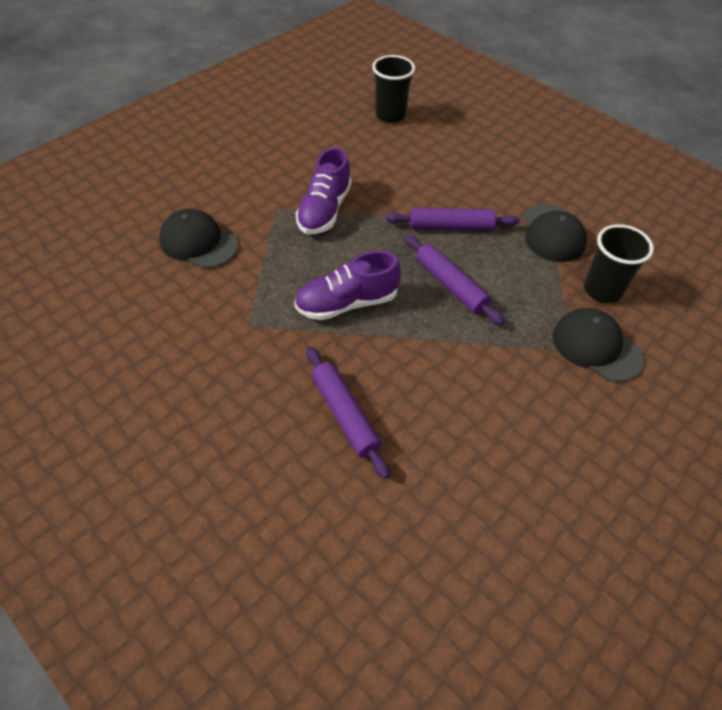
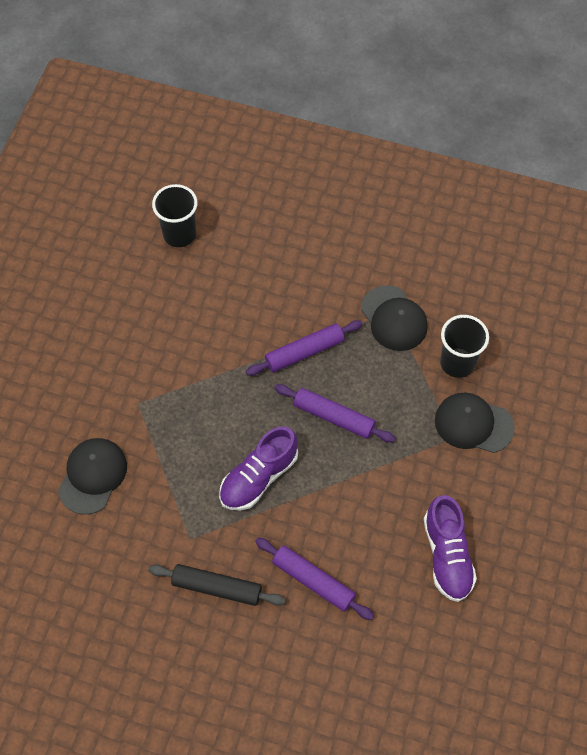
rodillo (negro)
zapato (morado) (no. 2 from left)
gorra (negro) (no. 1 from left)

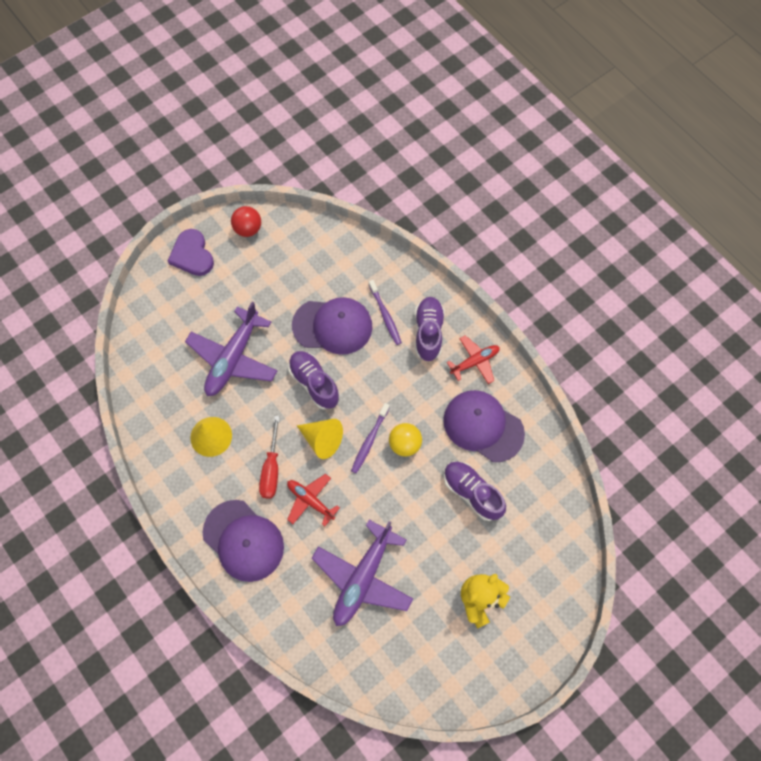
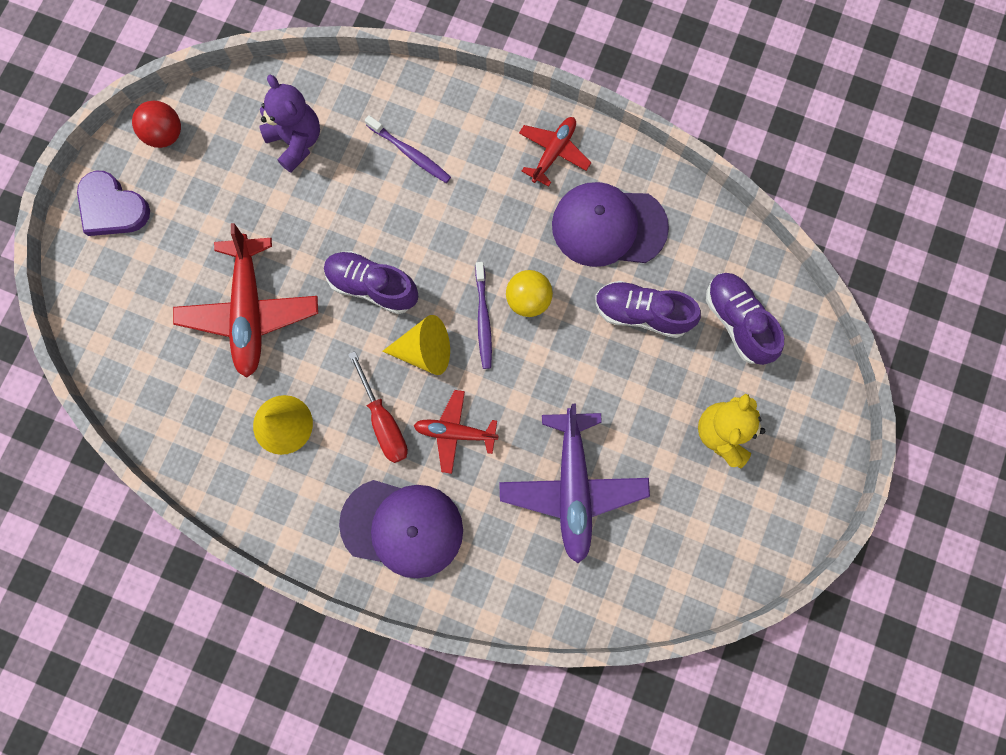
gorra (morado) (no. 2 from left in the first image)
osito (morado)
zapato (morado) (no. 3 from left)
avión (rojo) (no. 1 from left)

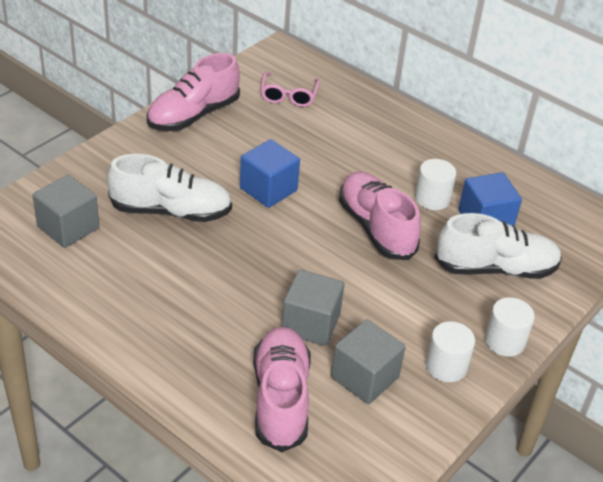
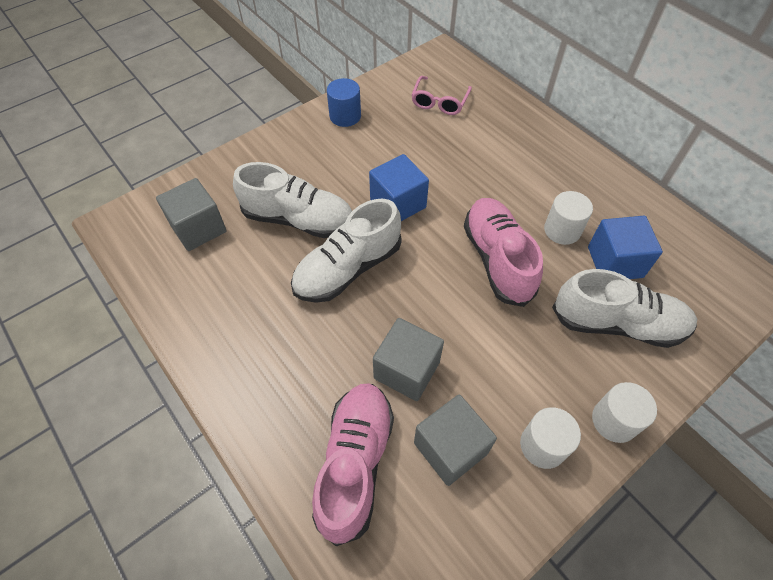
zapato (blanco) (no. 2 from left)
cilindro (azul)

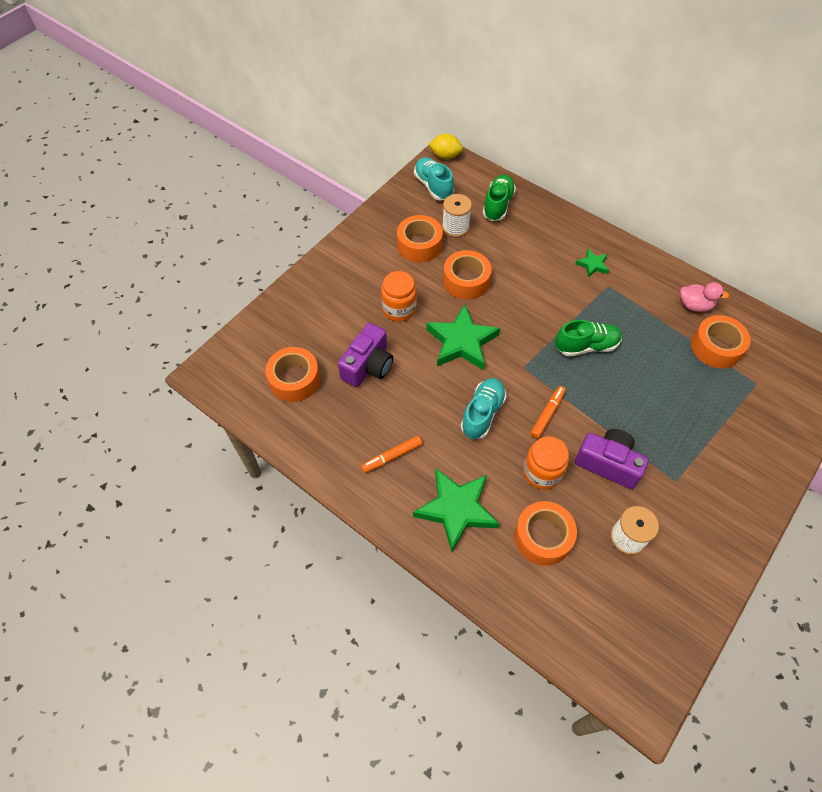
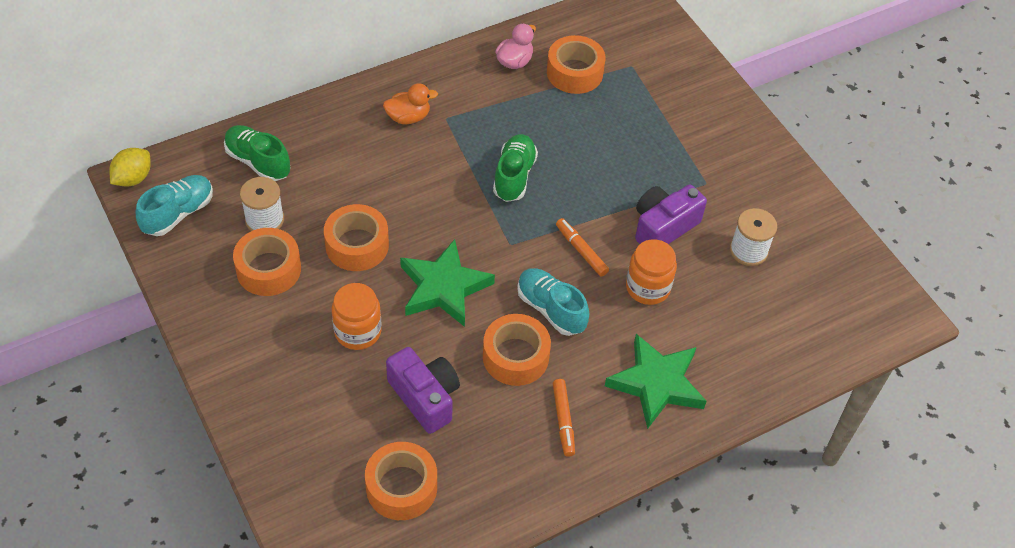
cinta adhesiva (naranja) (no. 4 from left)
pato (naranja)
zapato (turquesa) (no. 1 from left)

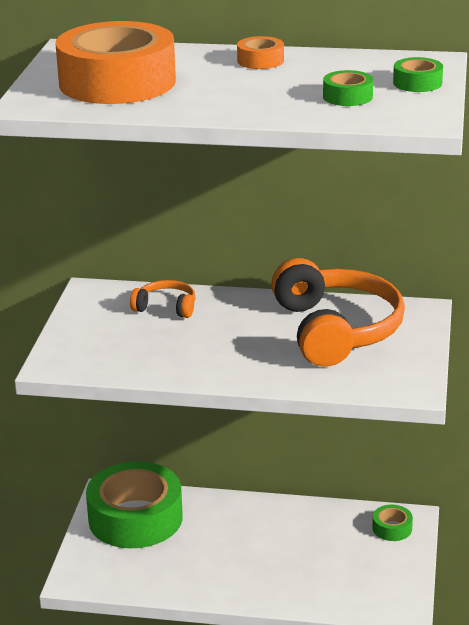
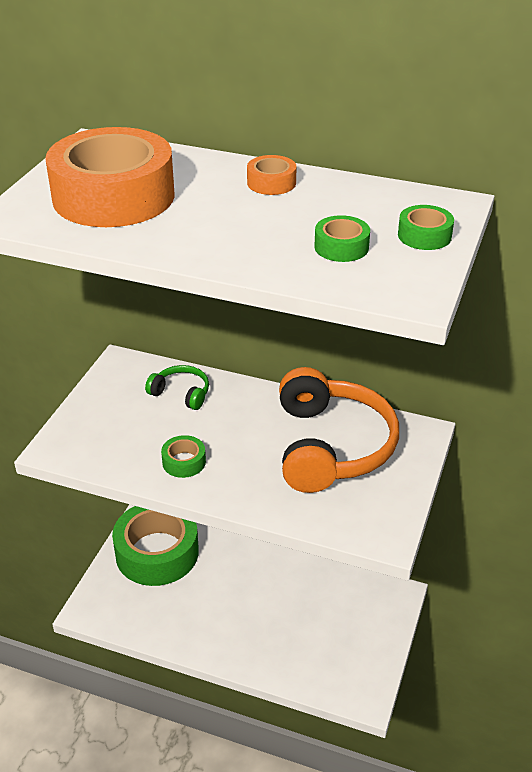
cinta adhesiva (verde) (no. 2 from left)
auriculares (verde)

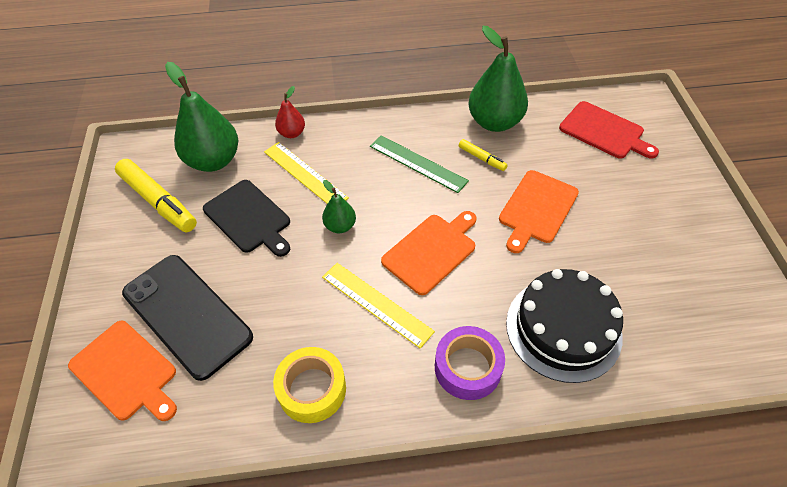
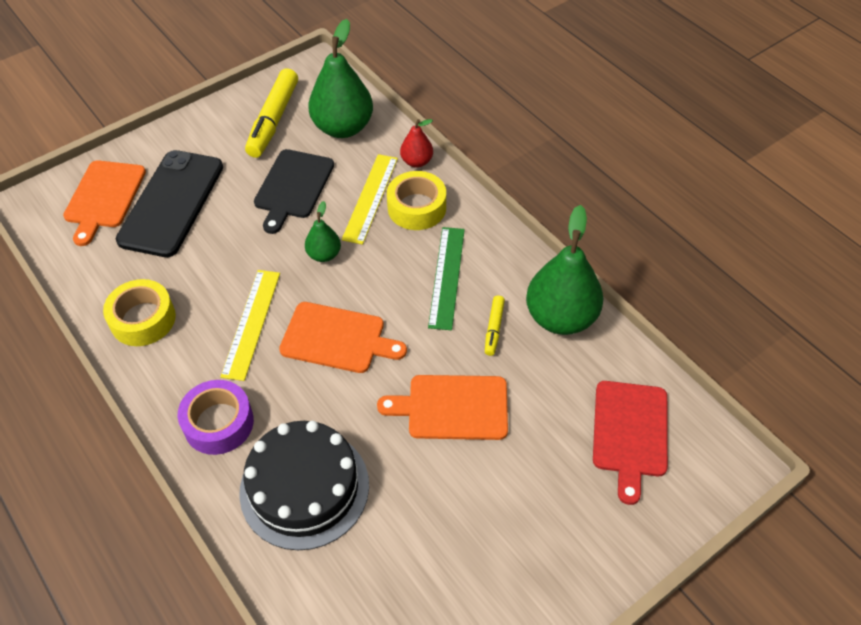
cinta adhesiva (amarillo) (no. 2 from left)

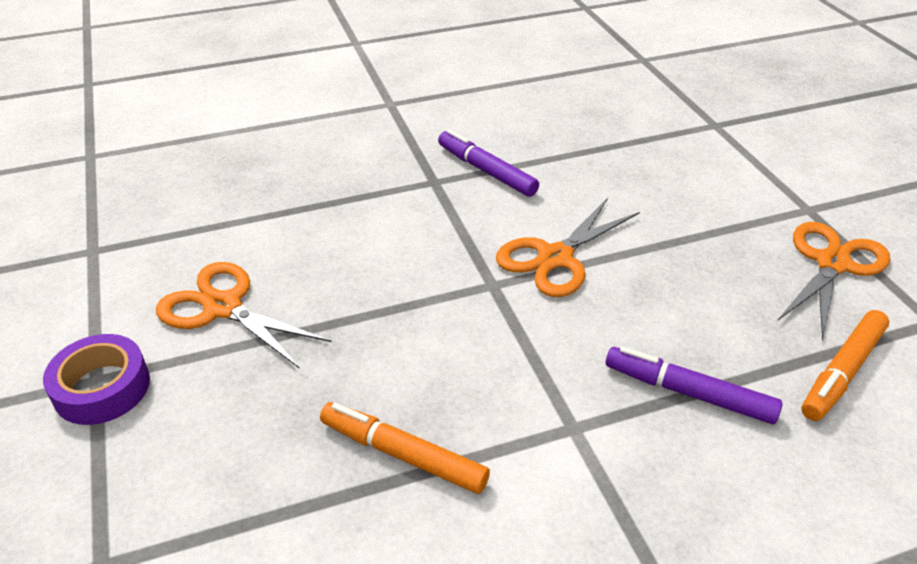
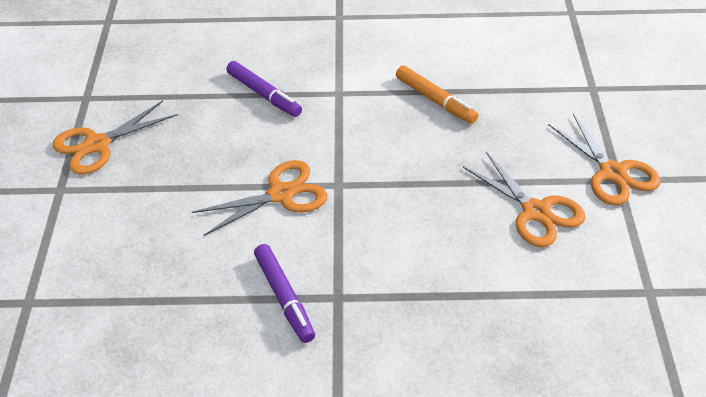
rotulador (naranja) (no. 2 from left in the first image)
tijeras (naranja) (no. 4 from left)

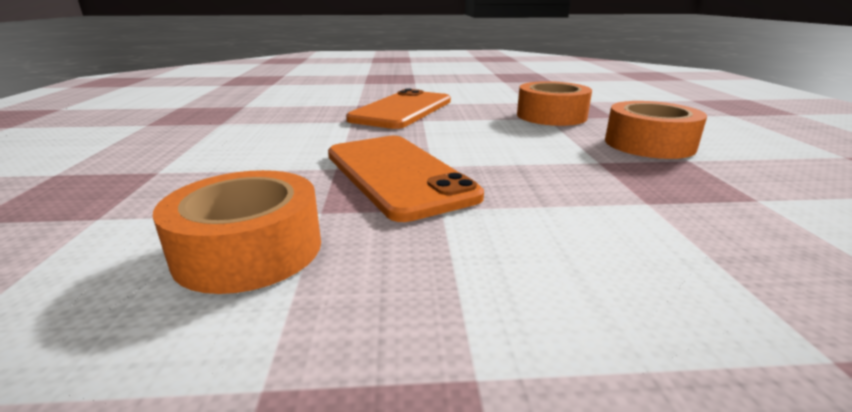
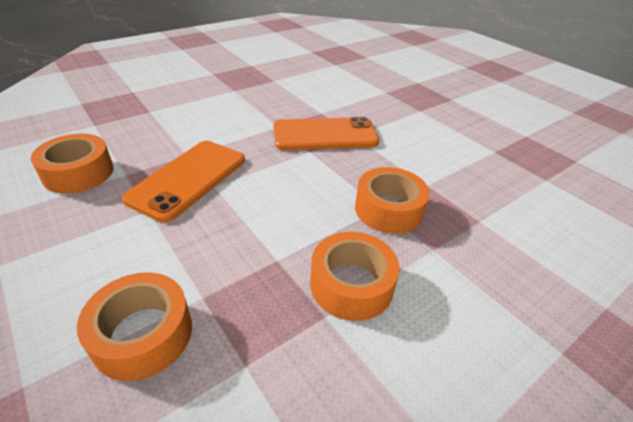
cinta adhesiva (naranja) (no. 2 from left)

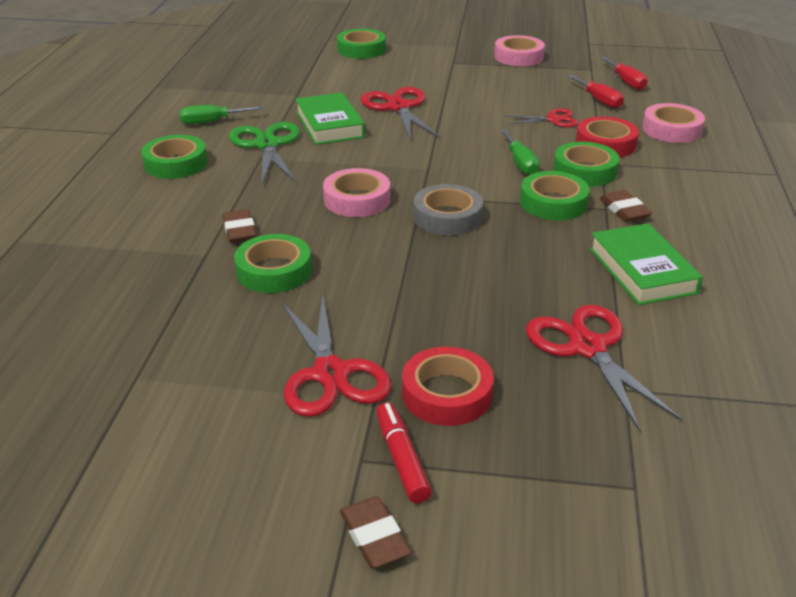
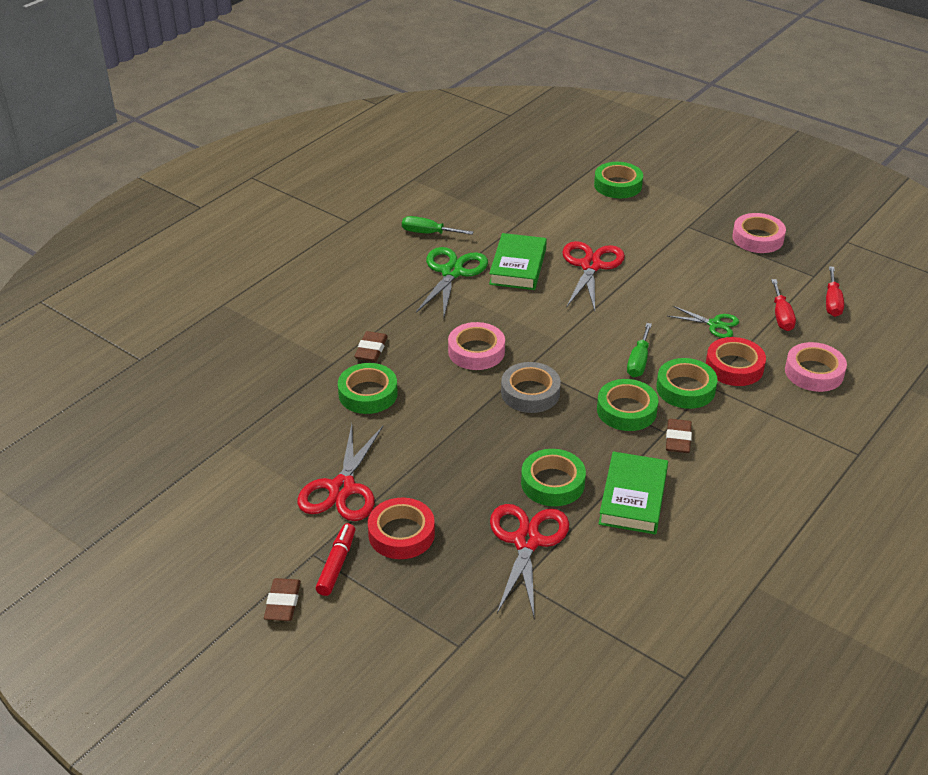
cinta adhesiva (verde) (no. 2 from left)
tijeras (verde) (no. 2 from left)

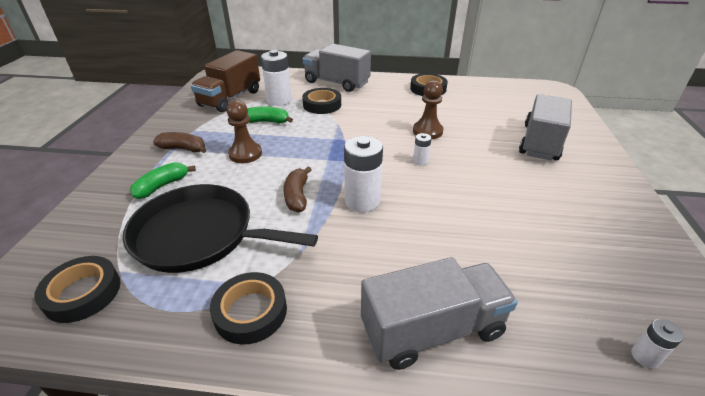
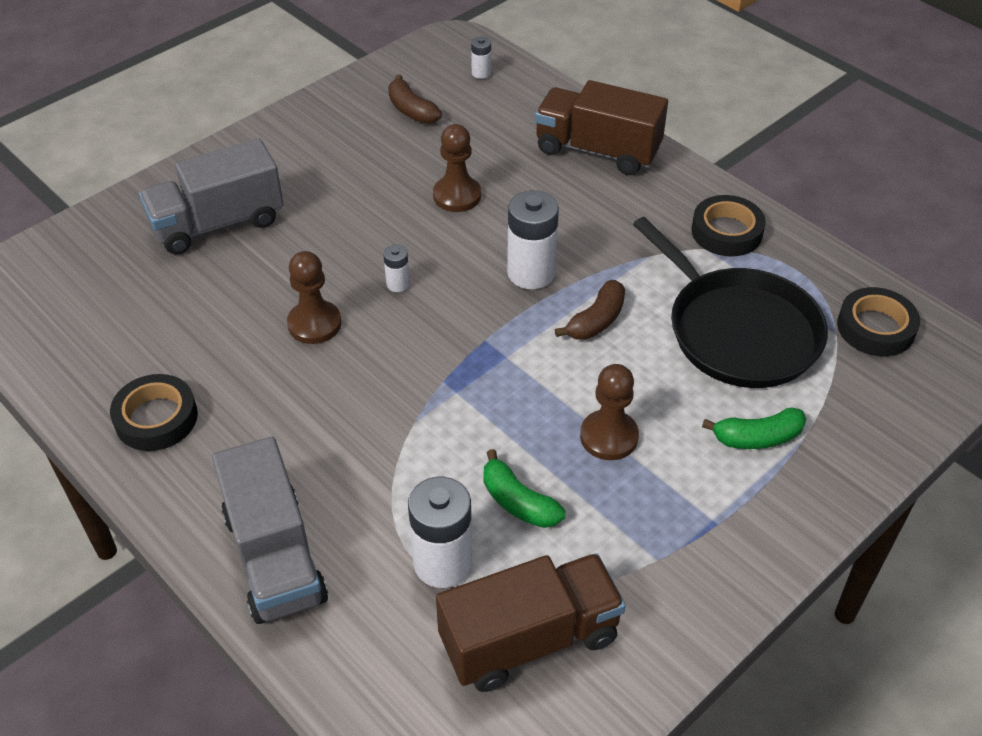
cinta adhesiva (negro) (no. 3 from left in the first image)
peón (marrón) (no. 2 from left)
plátano (marrón) (no. 1 from left)
camión (marrón) (no. 2 from left)

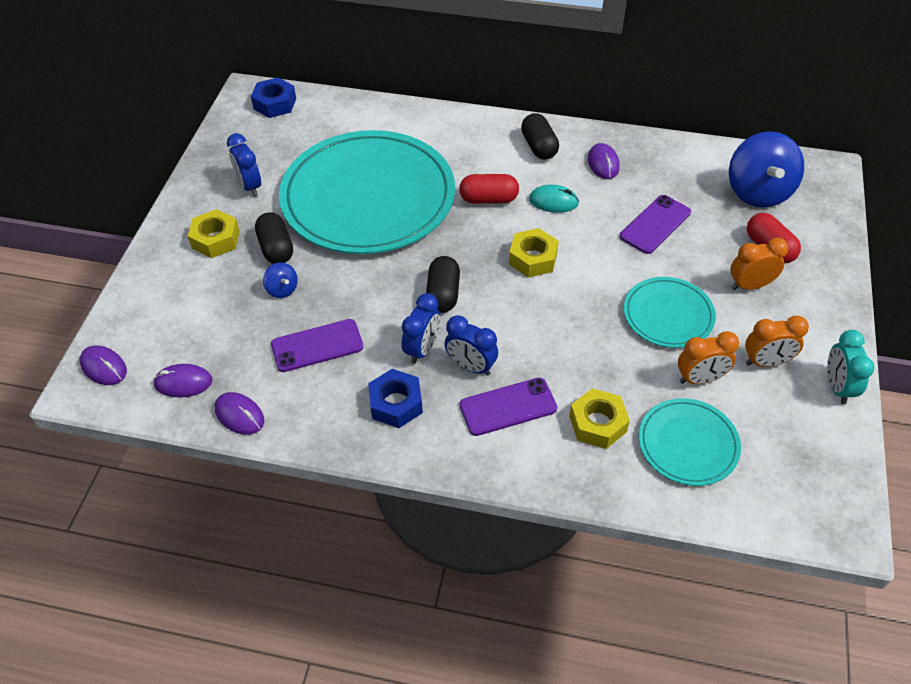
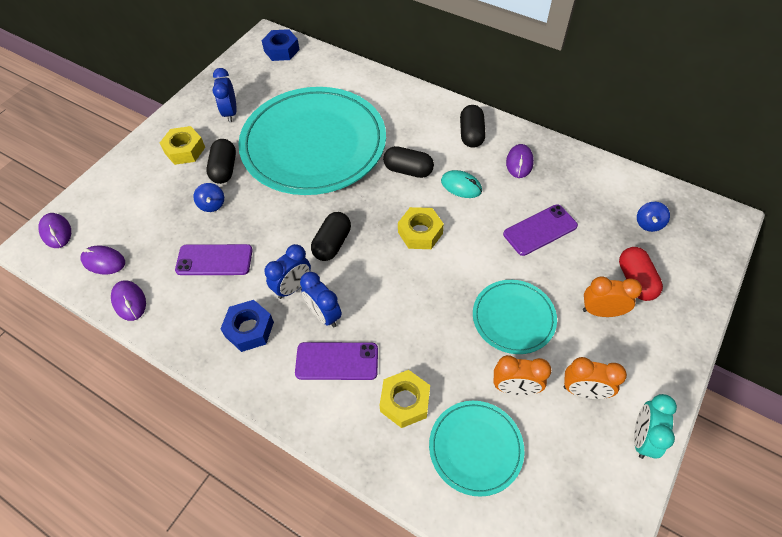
cápsula (negro) (no. 3 from left)
peonza (azul) (no. 2 from left)

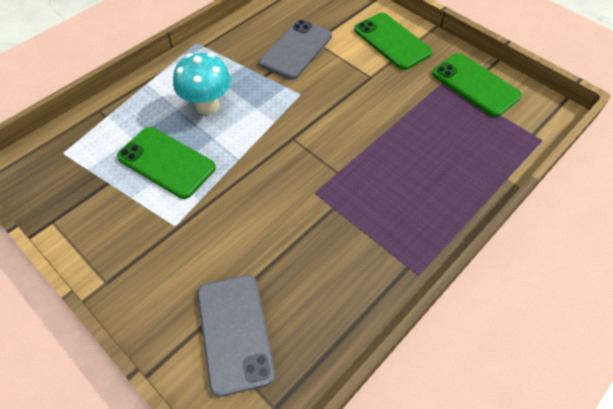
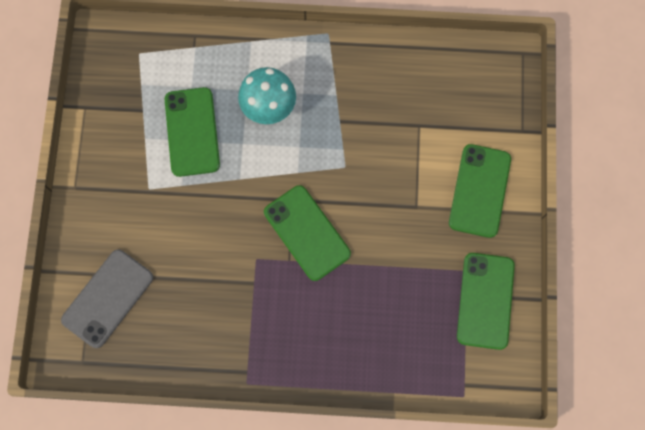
móvil (gris) (no. 2 from left in the first image)
móvil (verde) (no. 2 from left)

